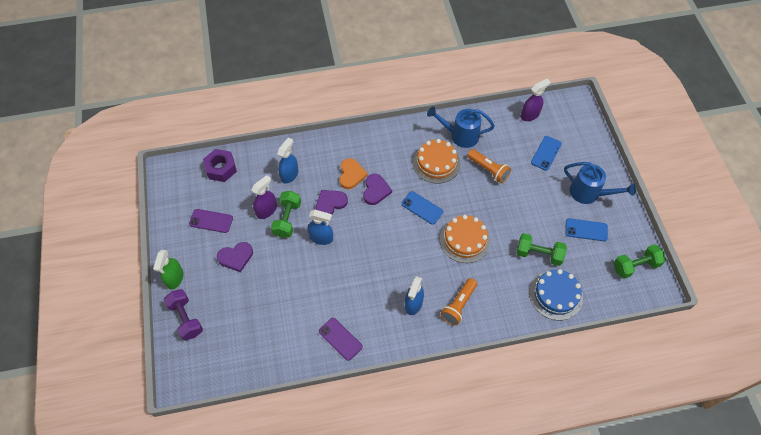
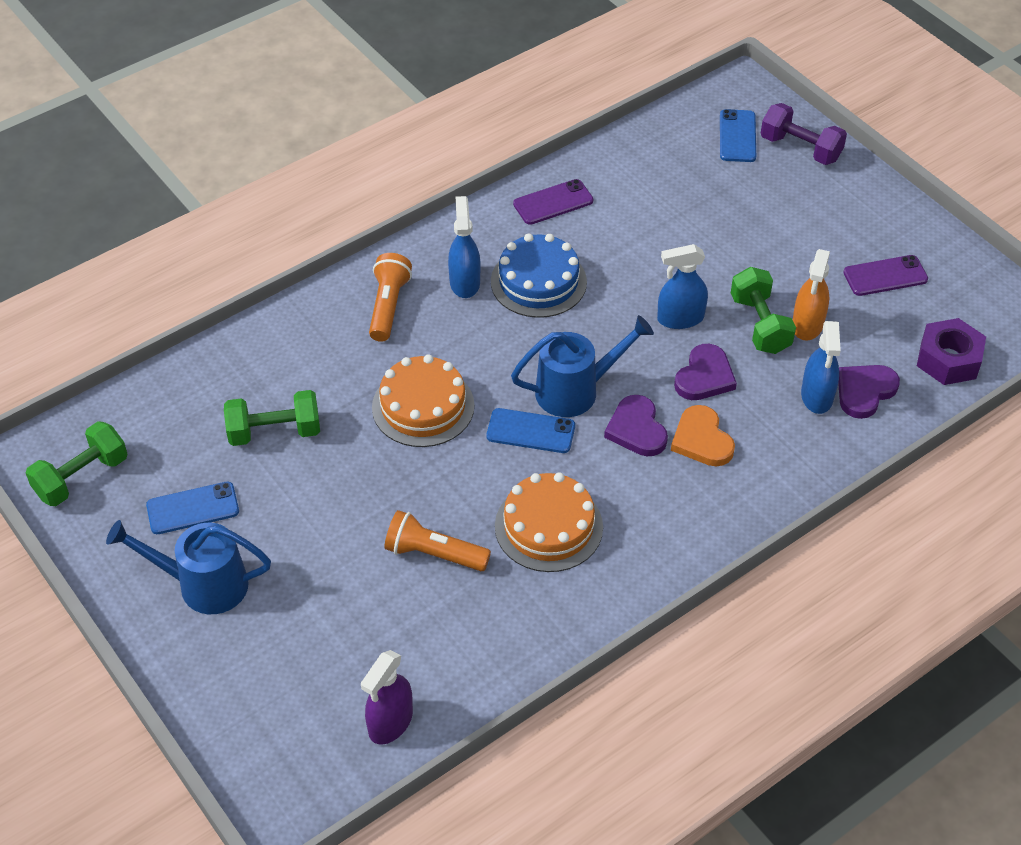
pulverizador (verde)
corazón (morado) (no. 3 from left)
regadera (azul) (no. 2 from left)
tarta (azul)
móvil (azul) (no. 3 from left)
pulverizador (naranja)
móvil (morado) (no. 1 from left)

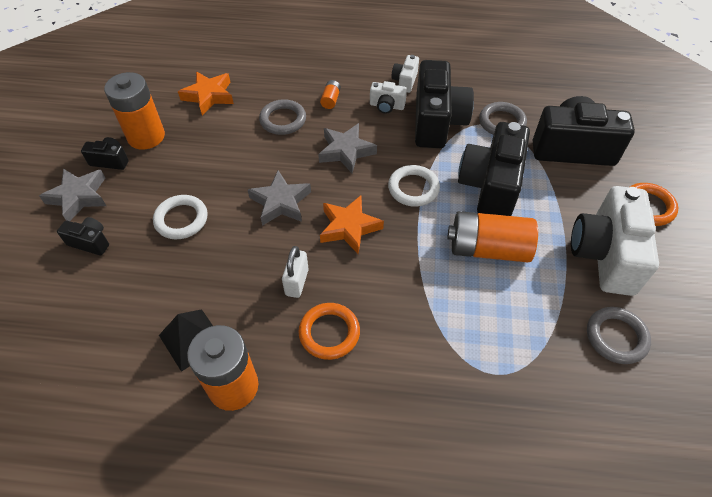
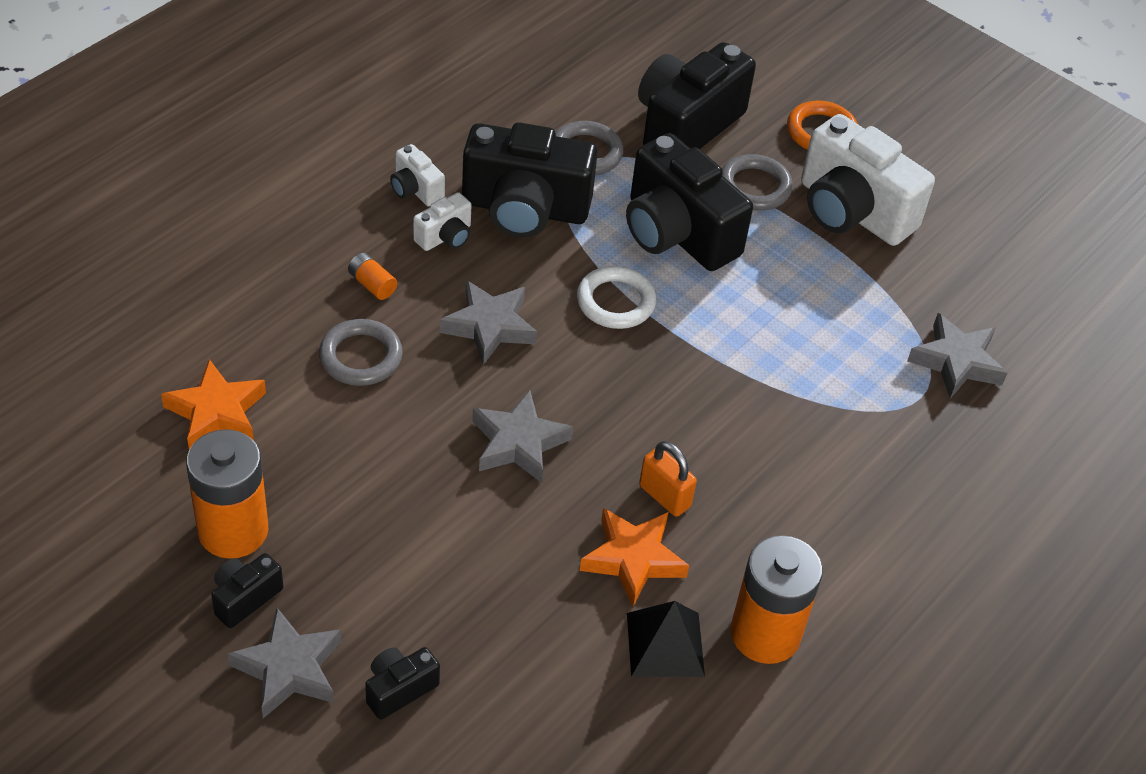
anillo (blanco) (no. 1 from left in the first image)
anillo (naranja) (no. 1 from left in the first image)
pila (naranja) (no. 4 from left in the first image)
estrella (gris) (no. 4 from left)
estrella (naranja) (no. 2 from left)
anillo (gris) (no. 3 from left)
candado (naranja)
cámara (negro) (no. 3 from left)

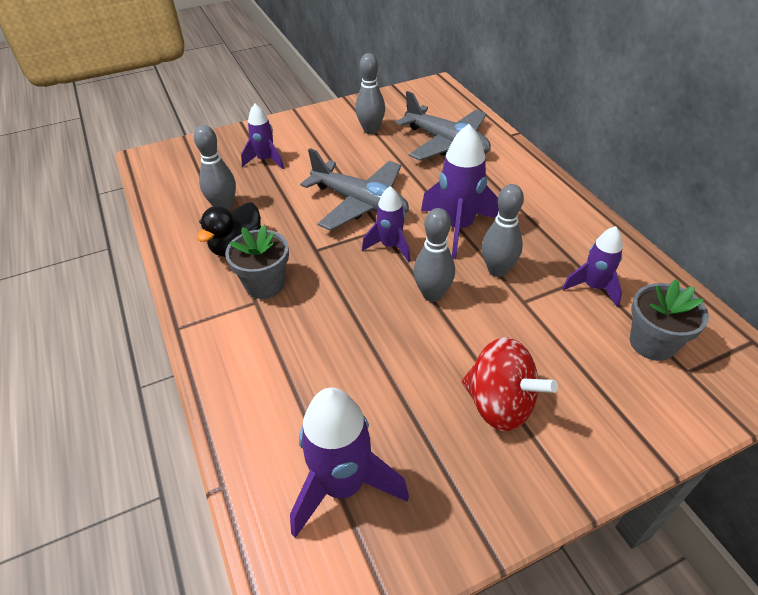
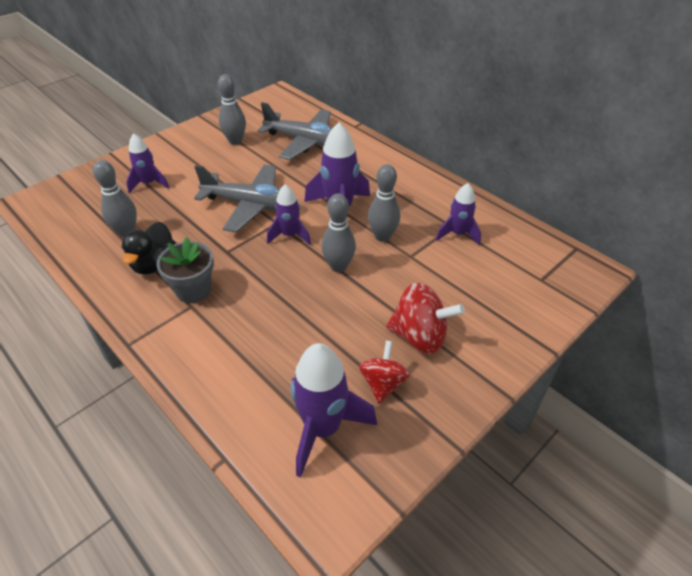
maceta (gris) (no. 2 from left in the first image)
peonza (rojo) (no. 1 from left)

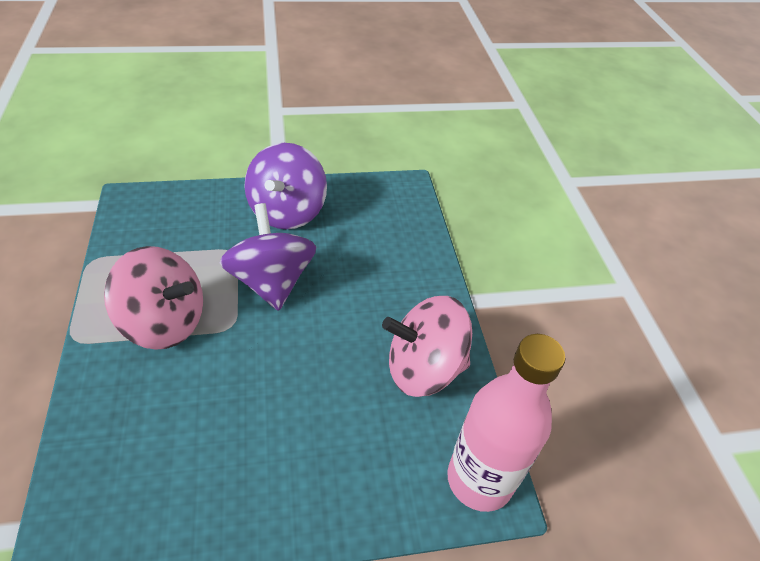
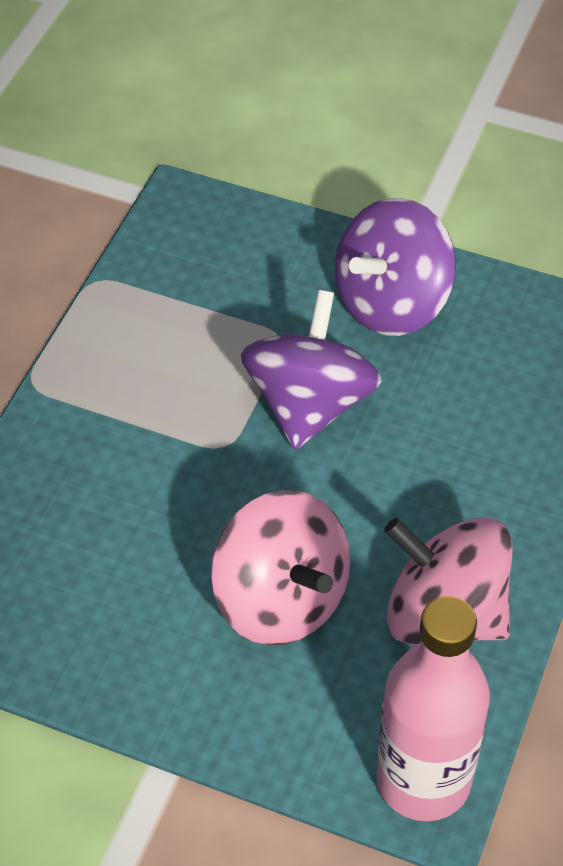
peonza (rosa) (no. 1 from left)

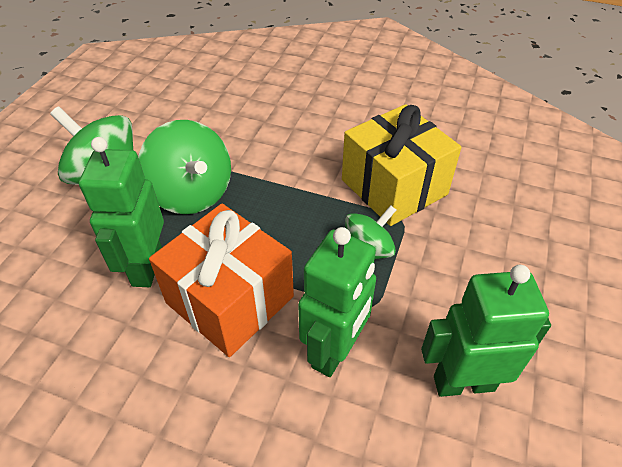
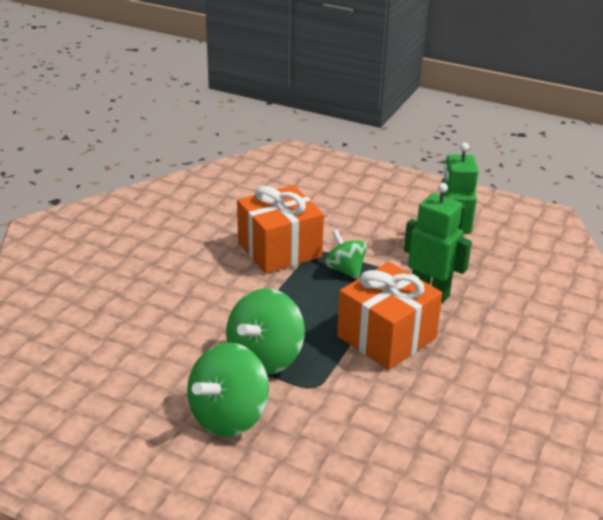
robot (verde) (no. 1 from left in the first image)
regalo (naranja) (no. 1 from left)
peonza (verde) (no. 2 from left)

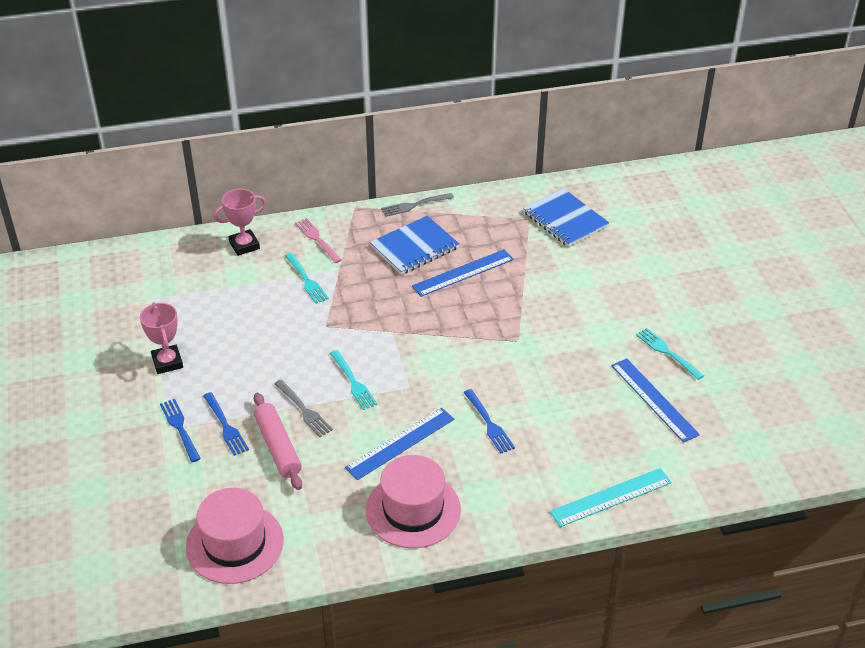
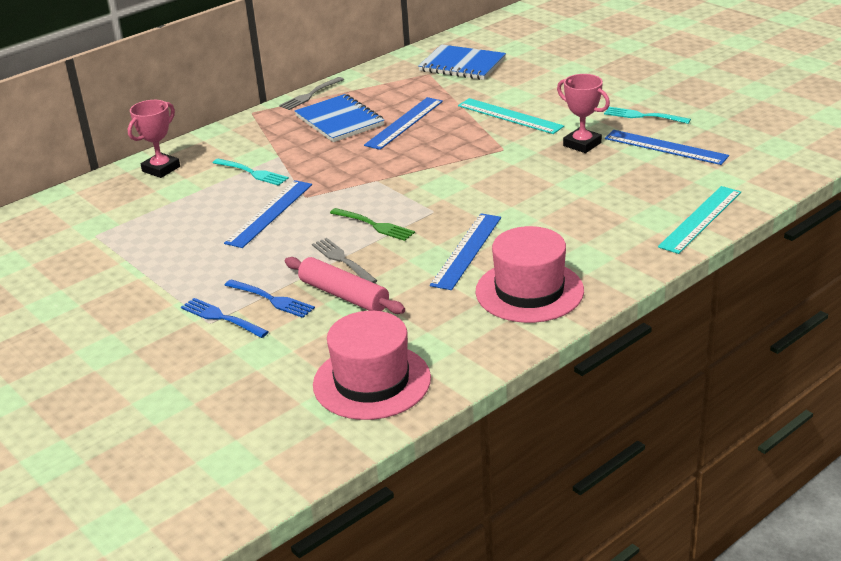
tenedor (rosa)
tenedor (azul) (no. 3 from left in the first image)
regla (azul) (no. 1 from left)
regla (turquesa) (no. 1 from left)
trofeo (rosa) (no. 2 from left)
tenedor (verde)
tenedor (gris) (no. 2 from left)
cuaderno (azul) (no. 1 from left)

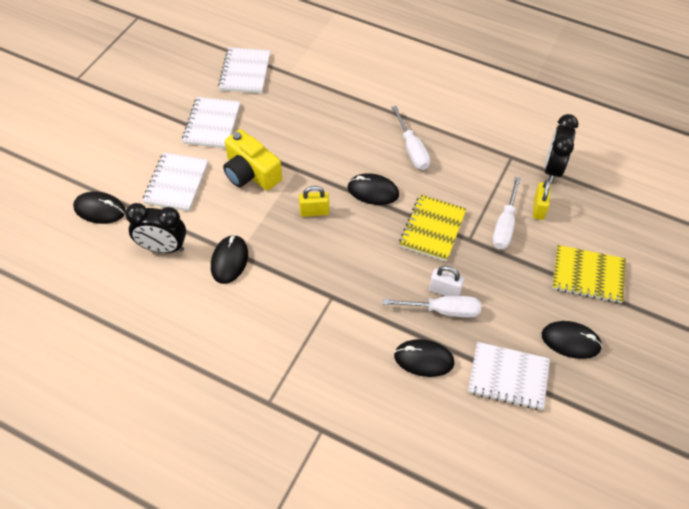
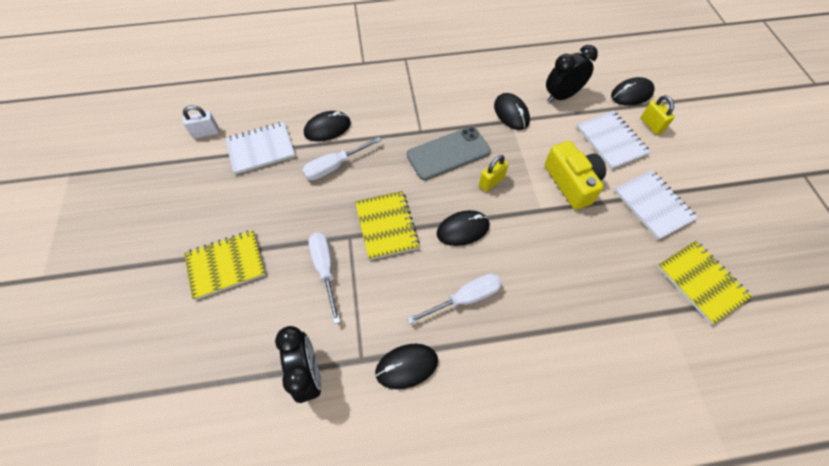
móvil (gris)
candado (blanco)
candado (amarillo) (no. 2 from left)
ratón (negro) (no. 2 from left)
cuaderno (amarillo) (no. 3 from left)
cámara (amarillo)
destornillador (blanco) (no. 3 from left)

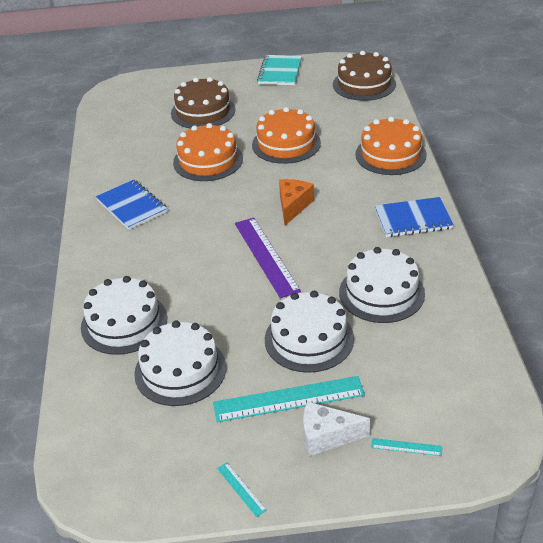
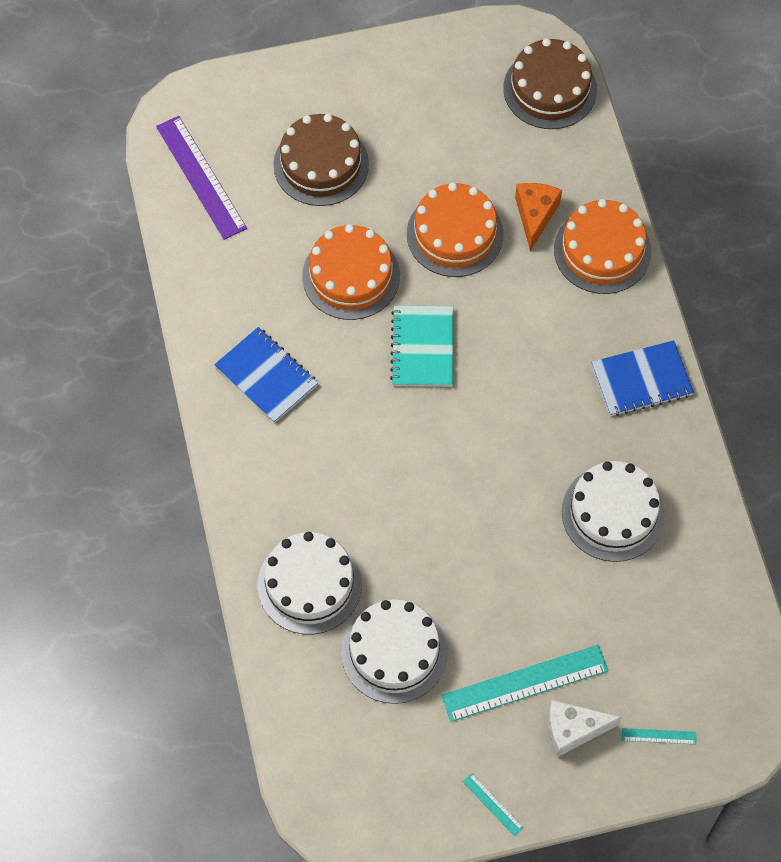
tarta (blanco) (no. 3 from left in the first image)
regla (morado)
cuaderno (turquesa)
queso (naranja)

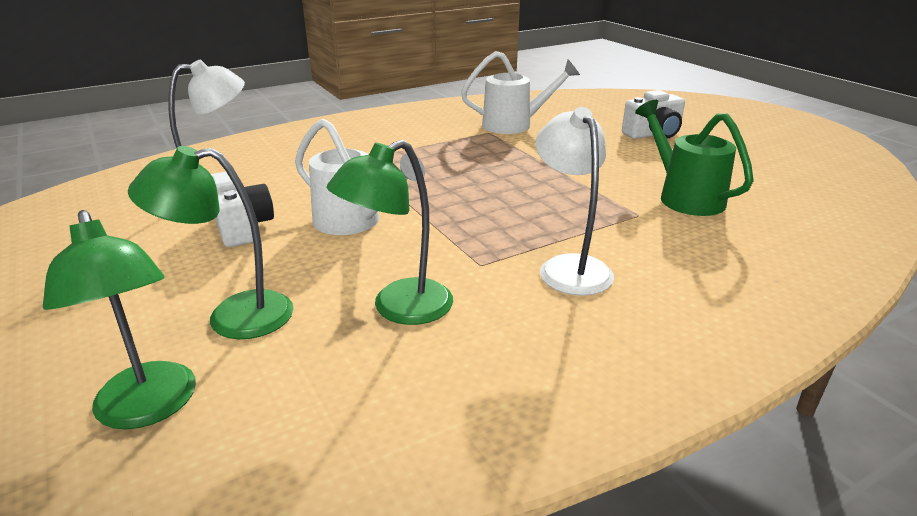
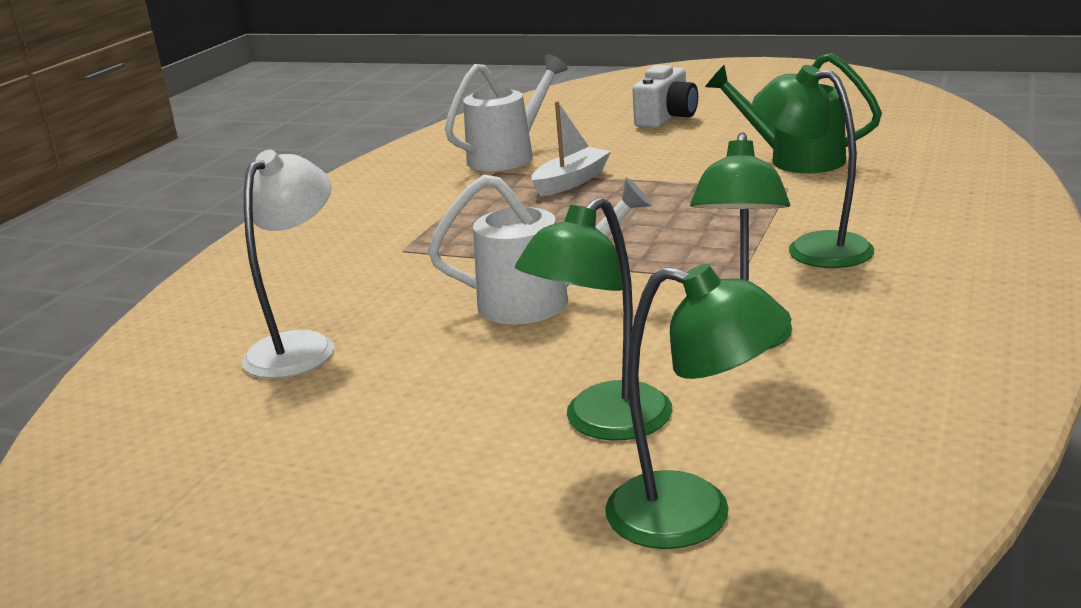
cámara (blanco) (no. 1 from left in the first image)
barco (blanco)
lámpara (verde) (no. 4 from left)

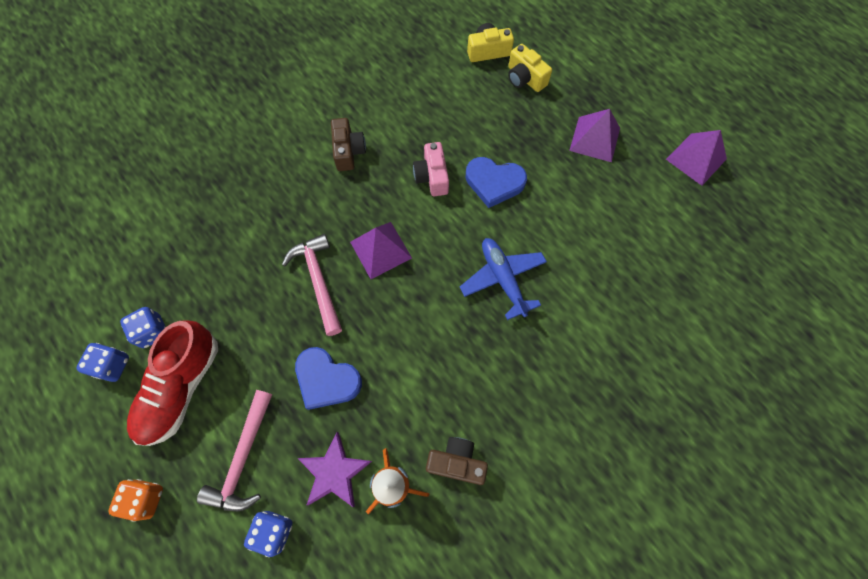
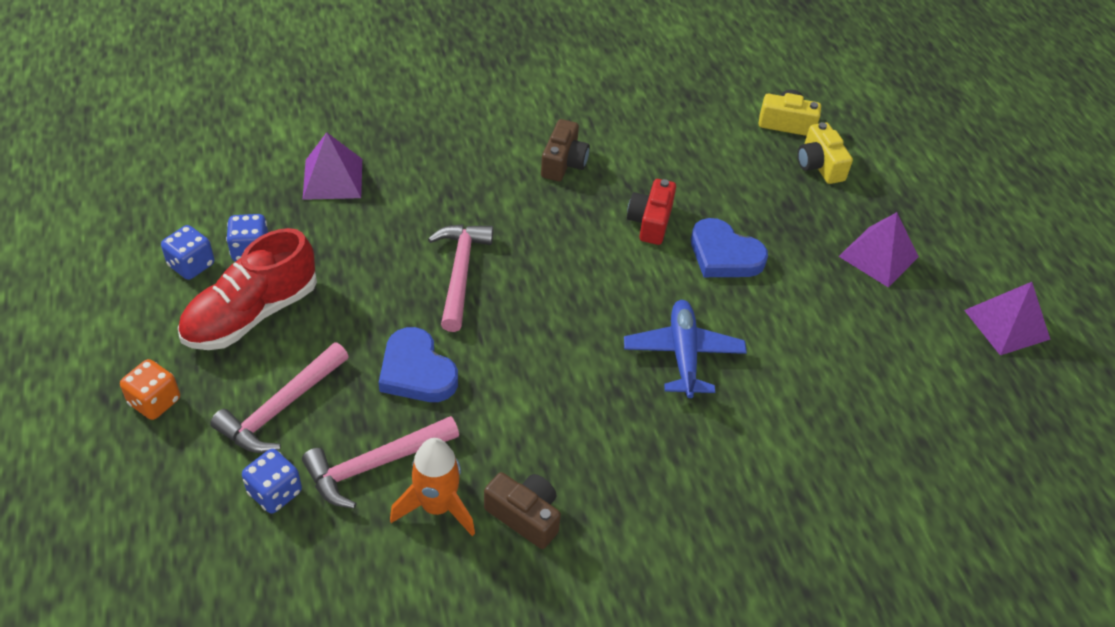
pirámide (morado) (no. 1 from left)
martillo (rosa) (no. 2 from left)
cámara (rojo)

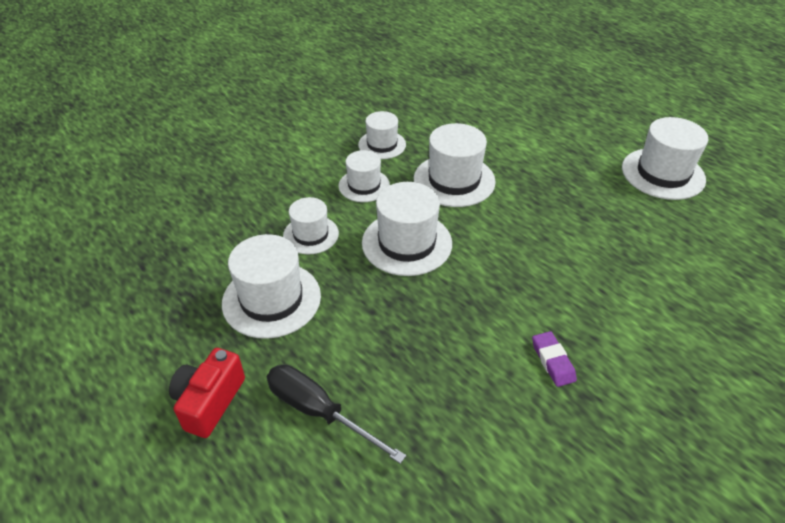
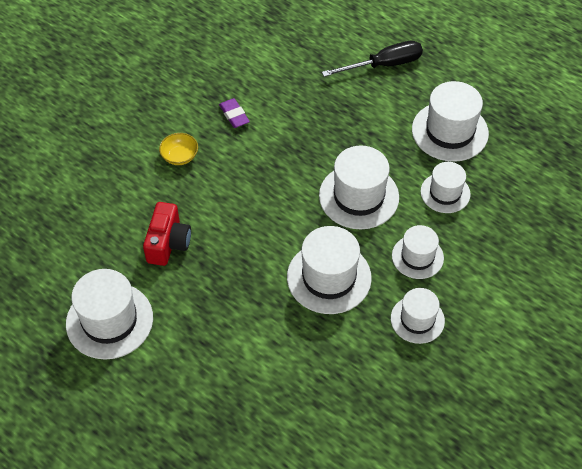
cuenco (amarillo)
cámara (rojo)
destornillador (negro)

